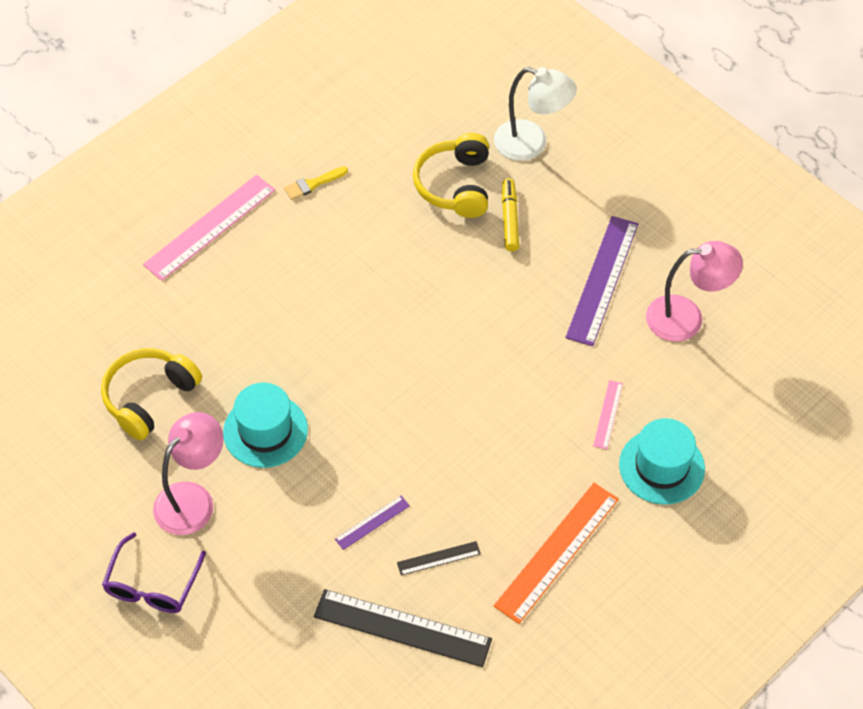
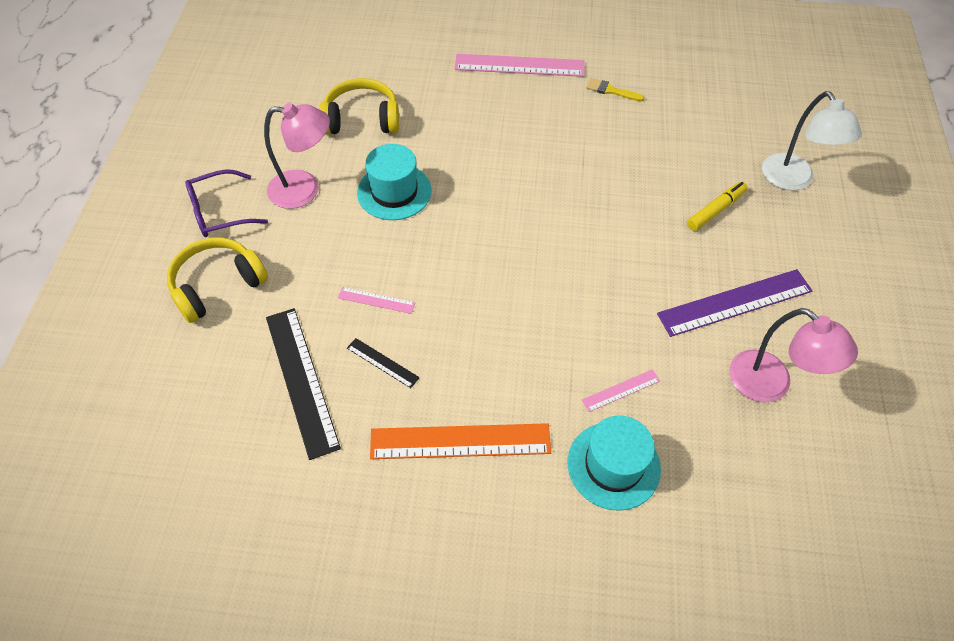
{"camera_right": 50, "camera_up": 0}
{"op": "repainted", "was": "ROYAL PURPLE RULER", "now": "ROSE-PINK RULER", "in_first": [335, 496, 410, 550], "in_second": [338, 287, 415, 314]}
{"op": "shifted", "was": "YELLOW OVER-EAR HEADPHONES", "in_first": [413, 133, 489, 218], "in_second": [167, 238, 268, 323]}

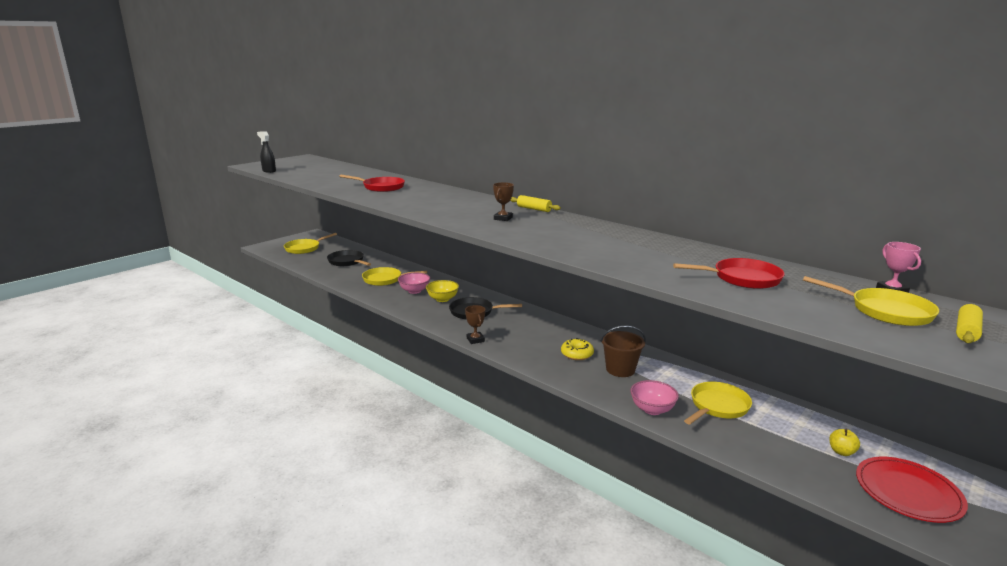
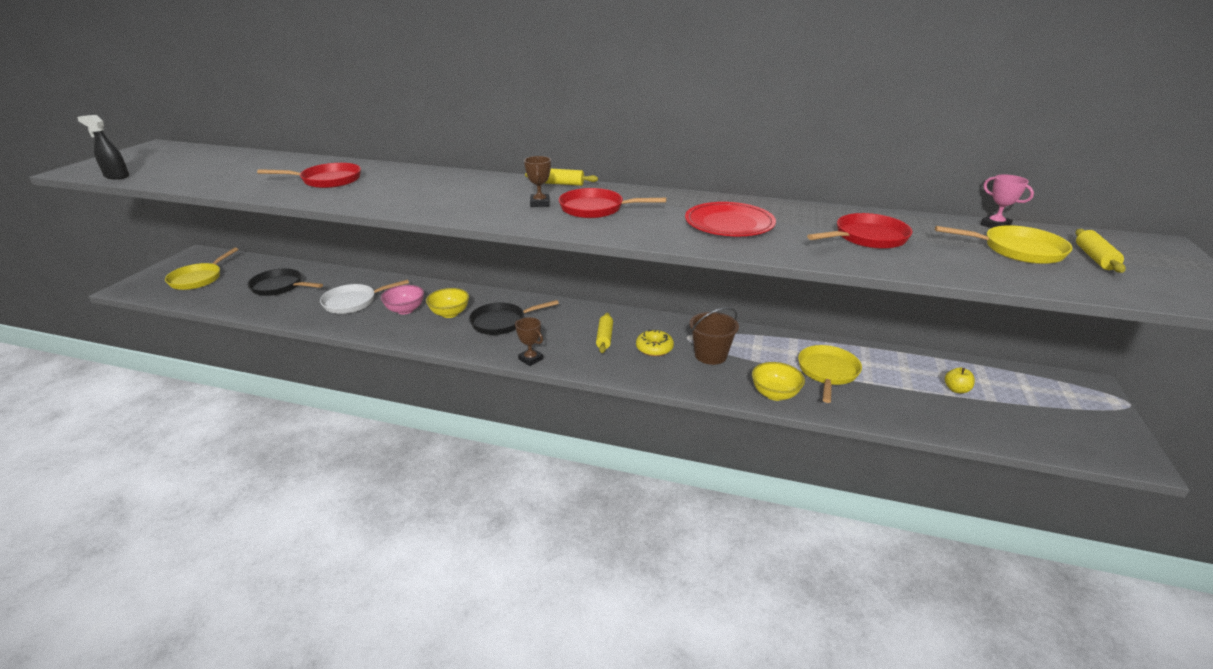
{"camera_right": -25, "camera_up": 10}
{"op": "repainted", "was": "YELLOW FRYING PAN", "now": "SNOW-WHITE FRYING PAN", "in_first": [362, 267, 427, 286], "in_second": [320, 279, 409, 314]}
{"op": "repainted", "was": "ROSE-PINK DEEP DISH", "now": "YELLOW DEEP DISH", "in_first": [630, 380, 679, 415], "in_second": [752, 362, 805, 401]}
{"op": "shifted", "was": "SCARLET FLAT DISH", "in_first": [856, 457, 968, 523], "in_second": [685, 202, 776, 236]}
{"op": "new", "now": "SCARLET FRYING PAN", "in_second": [559, 188, 667, 218]}
{"op": "new", "now": "YELLOW PASTRY ROLLER", "in_second": [596, 313, 613, 353]}

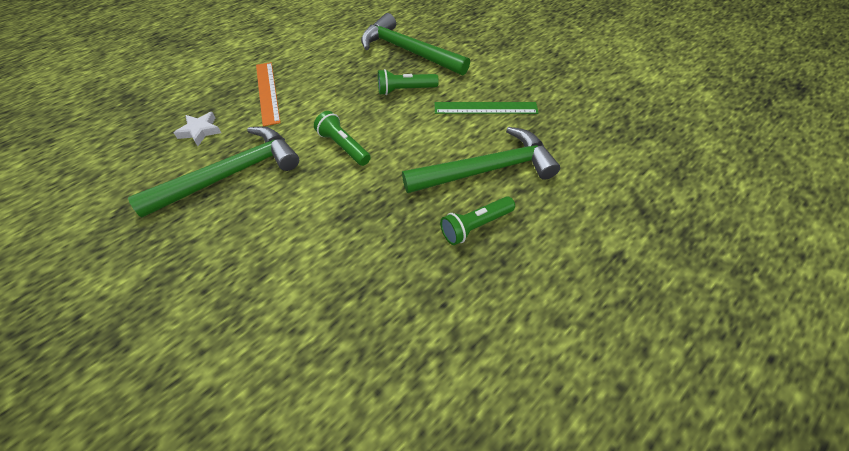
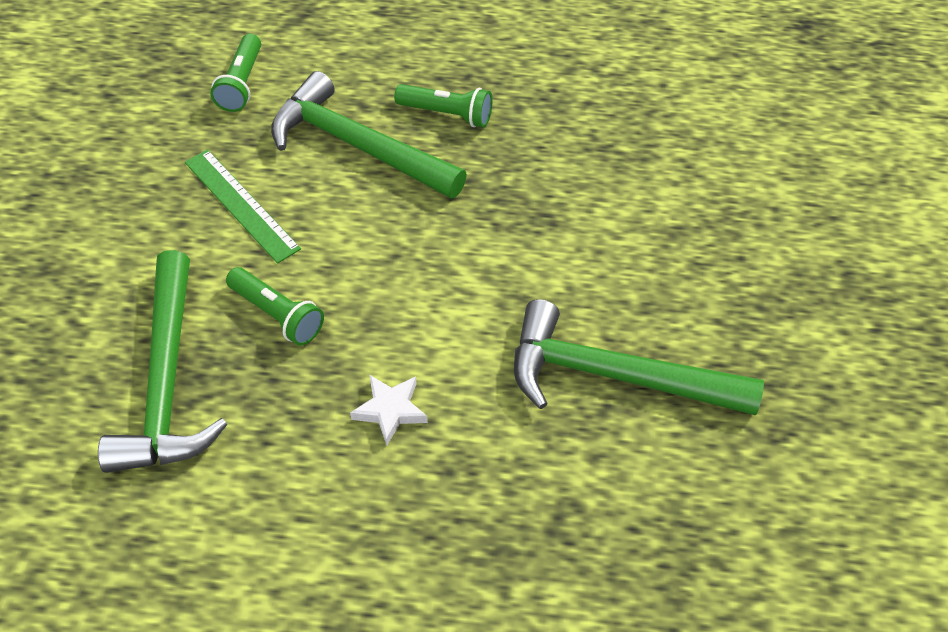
{"camera_right": -130, "camera_up": 0}
{"op": "shifted", "was": "SNOW-WHITE STAR SHAPE", "in_first": [174, 112, 221, 146], "in_second": [350, 375, 428, 445]}
{"op": "gone", "was": "ORANGE RULER", "in_first": [256, 62, 281, 126]}
{"op": "shifted", "was": "GREEN FLASHLIGHT", "in_first": [314, 111, 371, 166], "in_second": [210, 34, 261, 112]}

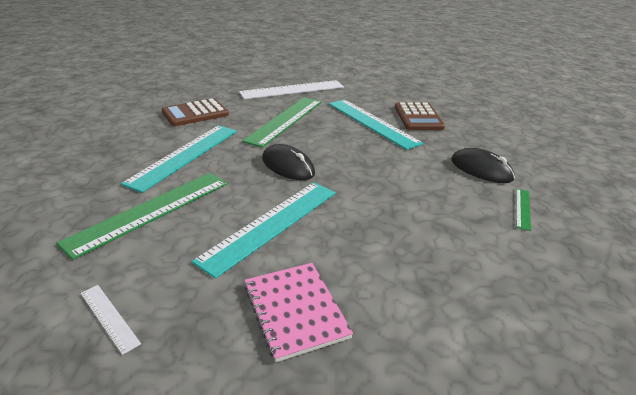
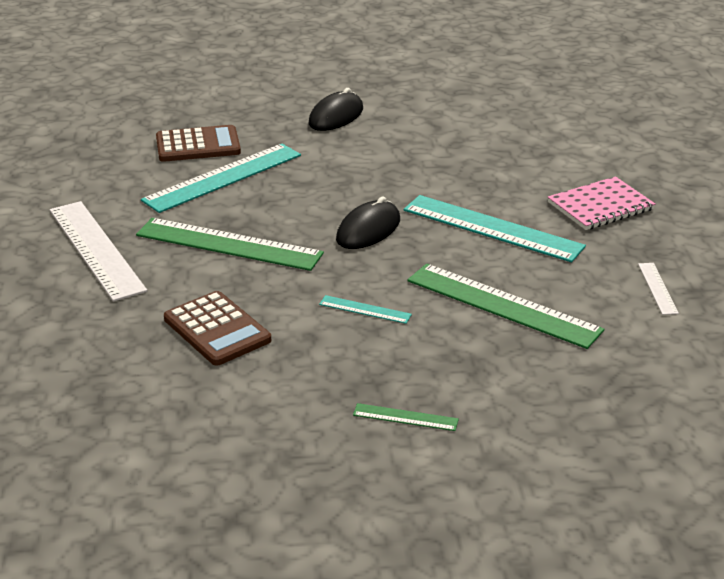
{"camera_right": -95, "camera_up": 0}
{"op": "rotated", "was": "SNOW-WHITE RULER", "in_first": [81, 285, 141, 355], "in_second": [638, 263, 679, 315], "clockwise": -45}
{"op": "scaled", "was": "TEAL RULER", "in_first": [121, 125, 237, 193], "in_second": [319, 295, 412, 324], "ratio": 0.45}
{"op": "shifted", "was": "GREEN RULER", "in_first": [516, 189, 531, 231], "in_second": [353, 403, 459, 431]}

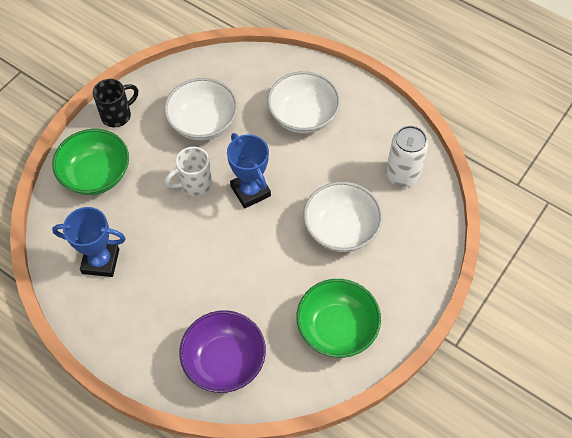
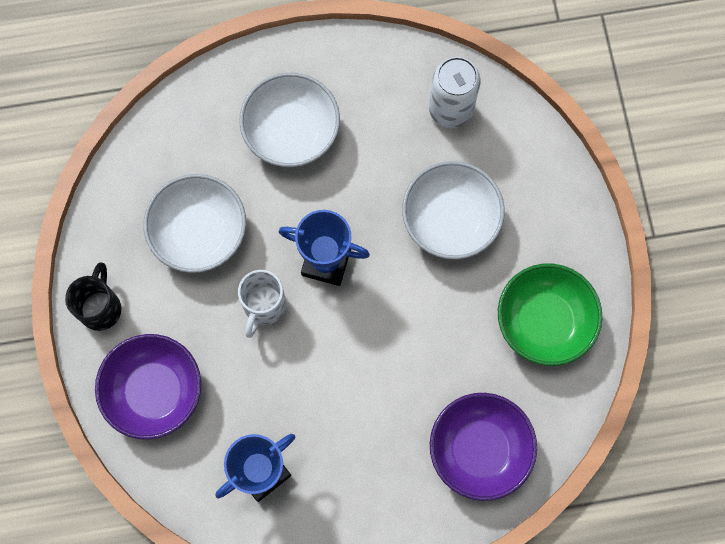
{"camera_right": -45, "camera_up": 15}
{"op": "repainted", "was": "GREEN DEEP DISH", "now": "ROYAL PURPLE DEEP DISH", "in_first": [52, 129, 129, 195], "in_second": [95, 334, 201, 440]}

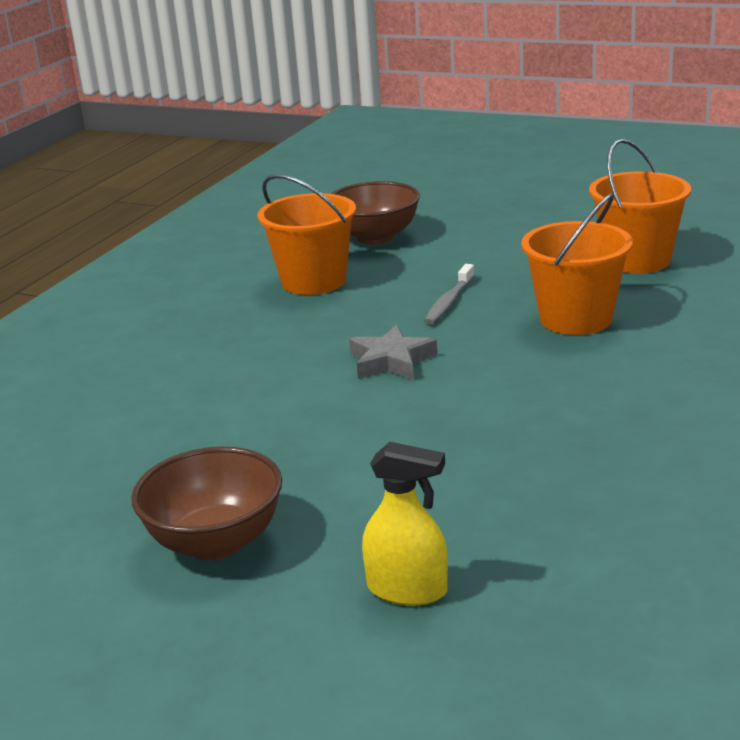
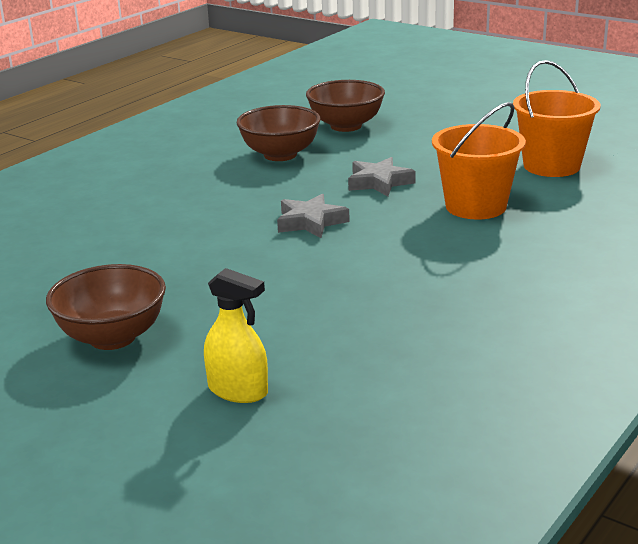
{"camera_right": 10, "camera_up": 0}
{"op": "swapped", "was": "ORANGE PAIL", "now": "BROWN DEEP DISH", "in_first": [257, 174, 356, 295], "in_second": [237, 105, 320, 161]}
{"op": "swapped", "was": "GREY TOOTH BRUSH", "now": "GREY STAR SHAPE", "in_first": [424, 264, 475, 325], "in_second": [348, 157, 415, 196]}

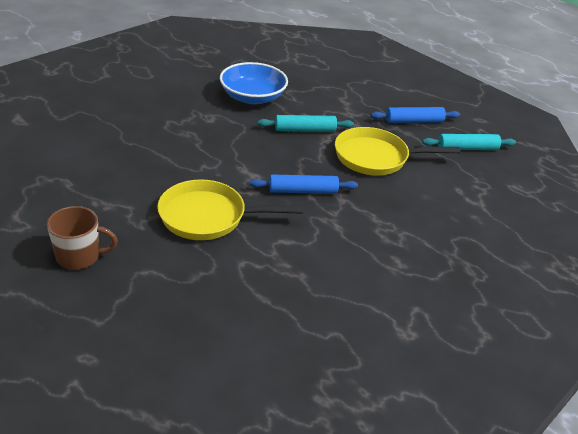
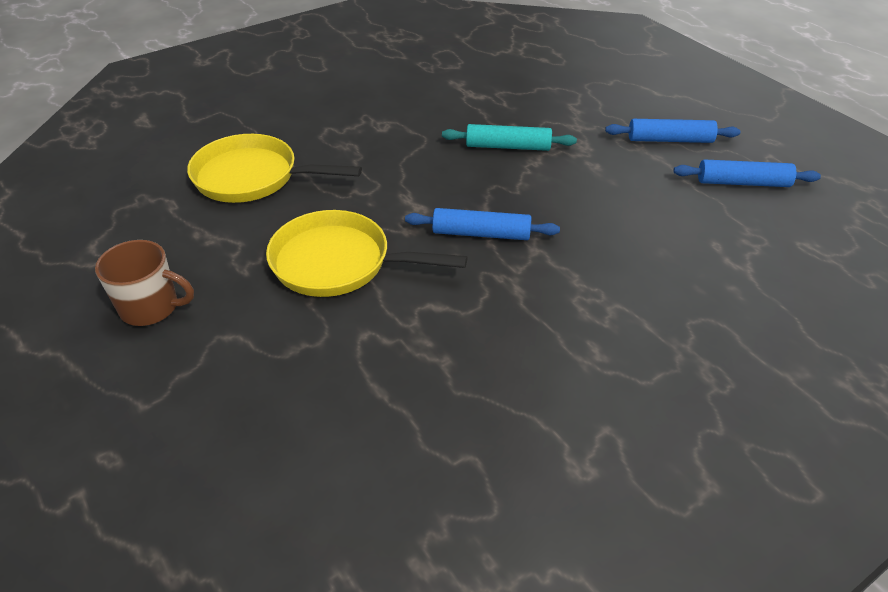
{"camera_right": 15, "camera_up": 5}
{"op": "gone", "was": "ROYAL BLUE DEEP DISH", "in_first": [220, 62, 288, 104]}
{"op": "shifted", "was": "YELLOW FRYING PAN", "in_first": [335, 127, 461, 176], "in_second": [187, 134, 362, 203]}
{"op": "repainted", "was": "TEAL PASTRY ROLLER", "now": "ROYAL BLUE PASTRY ROLLER", "in_first": [422, 134, 516, 150], "in_second": [673, 159, 821, 187]}

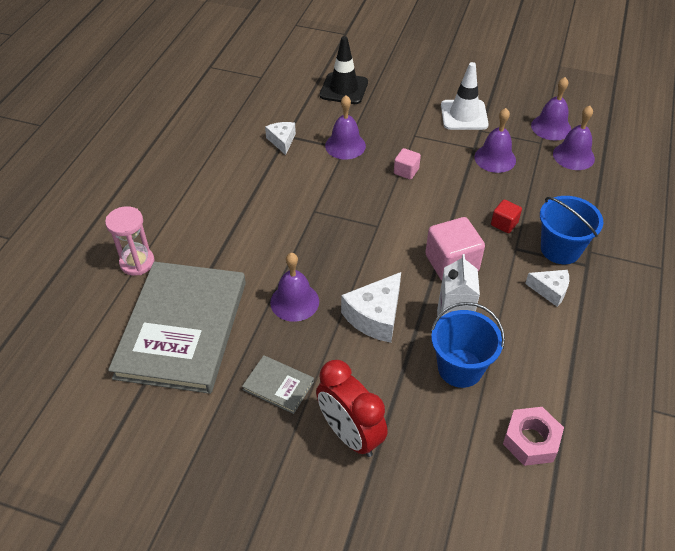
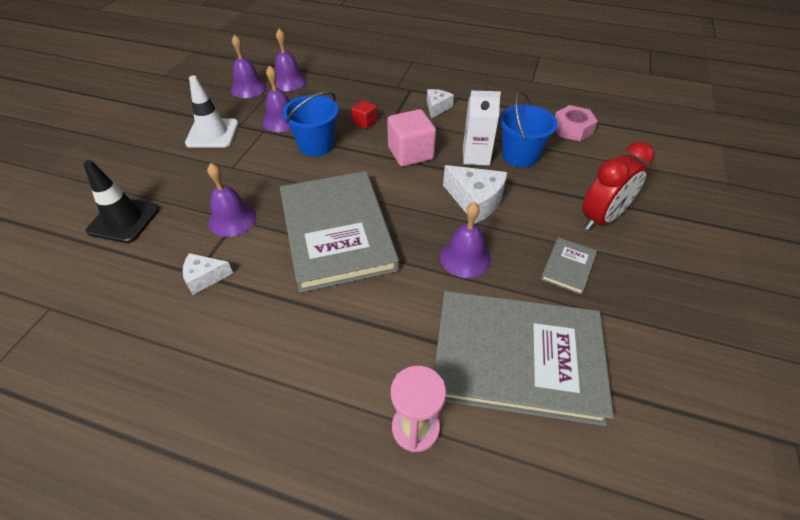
{"camera_right": -90, "camera_up": 0}
{"op": "gone", "was": "ROSE-PINK CUBE", "in_first": [394, 148, 421, 180]}
{"op": "shifted", "was": "ROYAL BLUE PAIL", "in_first": [540, 196, 603, 264], "in_second": [282, 91, 339, 156]}
{"op": "new", "now": "GREY HARDBACK", "in_second": [280, 171, 399, 293]}

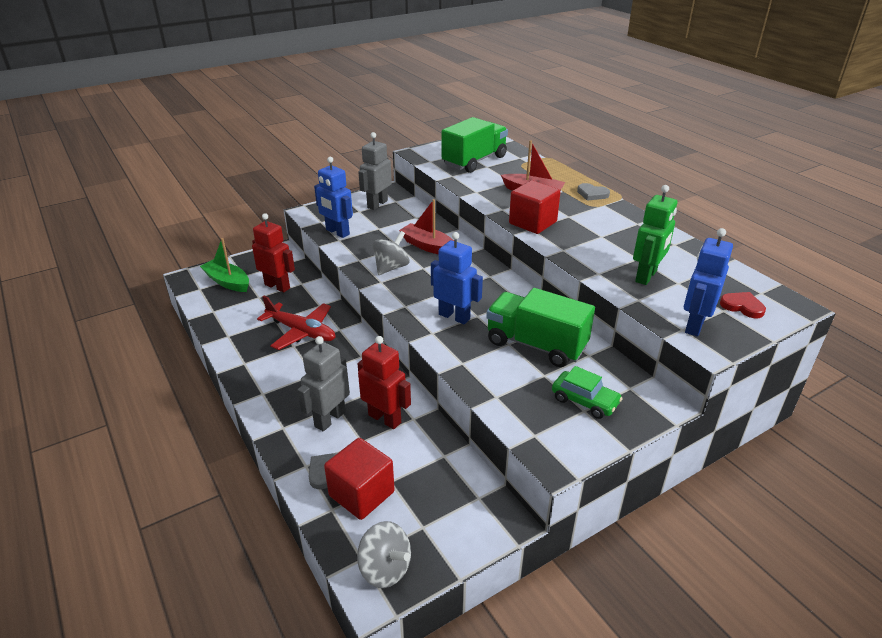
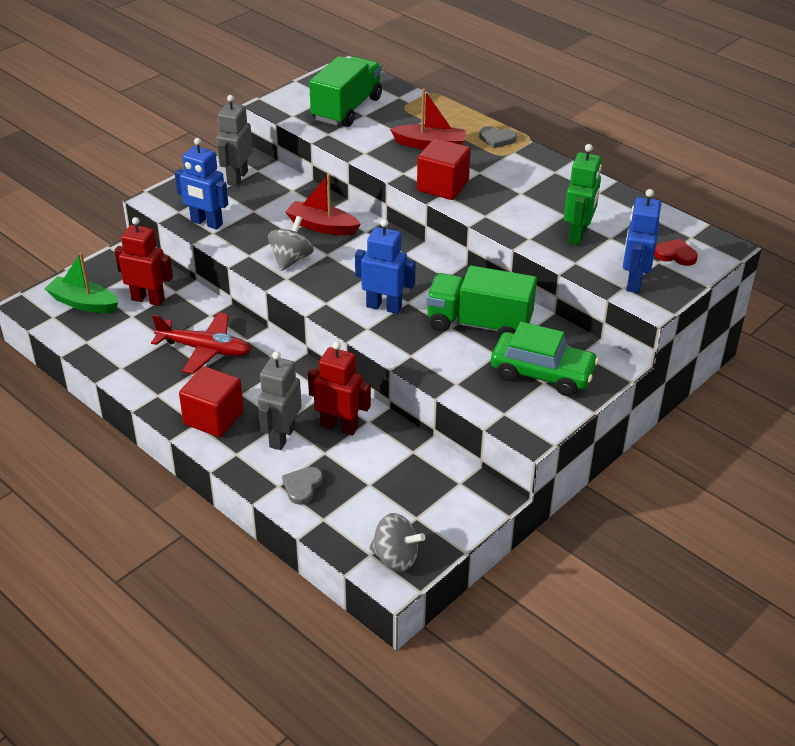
{"camera_right": -15, "camera_up": 5}
{"op": "shifted", "was": "SCARLET CUBE", "in_first": [324, 438, 395, 520], "in_second": [179, 366, 244, 437]}
{"op": "scaled", "was": "GREEN AUTOMOBILE", "in_first": [552, 366, 623, 419], "in_second": [491, 322, 599, 396], "ratio": 1.56}

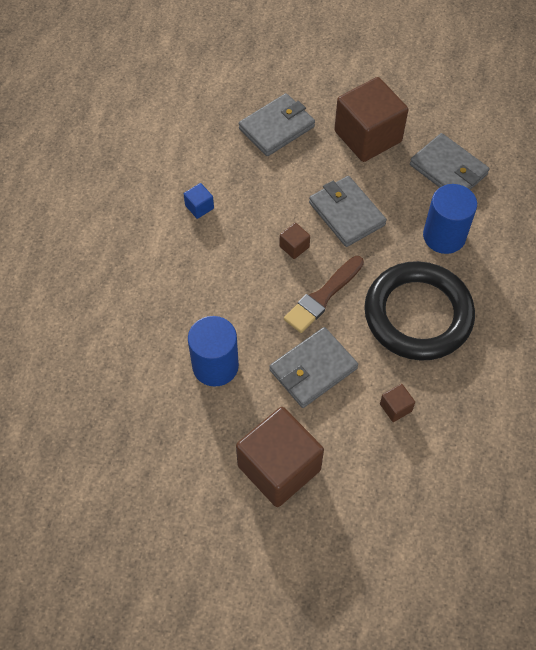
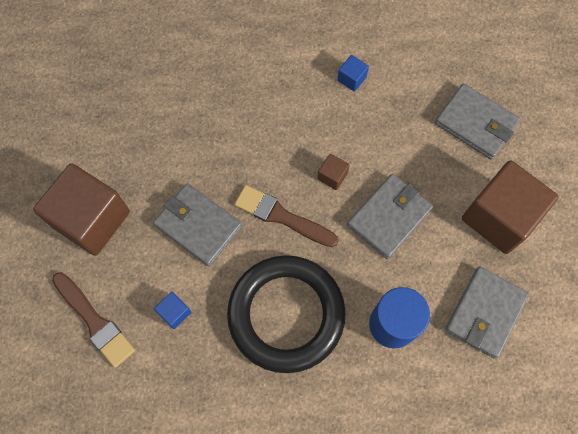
{"camera_right": 75, "camera_up": 10}
{"op": "gone", "was": "ROYAL BLUE SOLID CYLINDER", "in_first": [188, 316, 239, 387]}
{"op": "repainted", "was": "BROWN CUBE", "now": "ROYAL BLUE CUBE", "in_first": [380, 384, 415, 422], "in_second": [154, 292, 191, 329]}
{"op": "new", "now": "BROWN BRUSH", "in_second": [52, 272, 135, 368]}

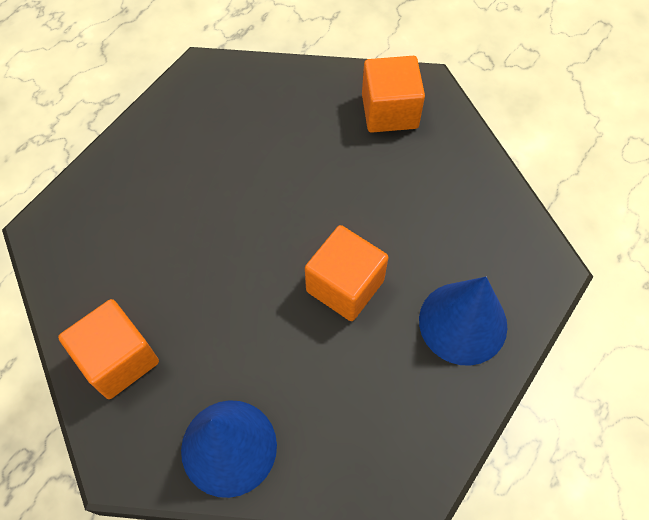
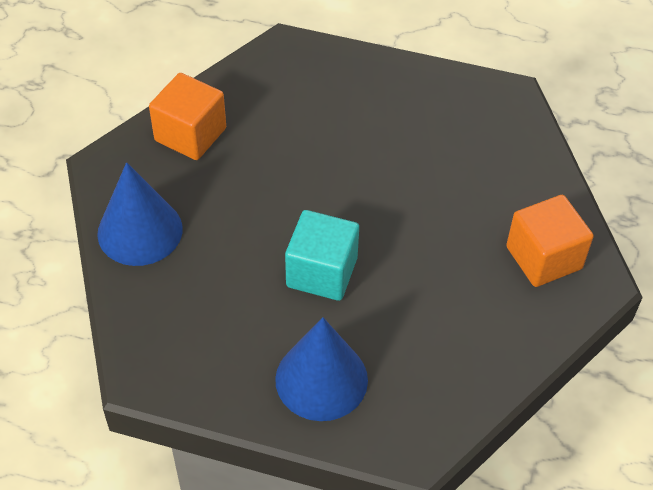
{"camera_right": 70, "camera_up": -10}
{"op": "repainted", "was": "ORANGE CUBE", "now": "TEAL CUBE", "in_first": [305, 225, 388, 321], "in_second": [285, 210, 359, 301]}

